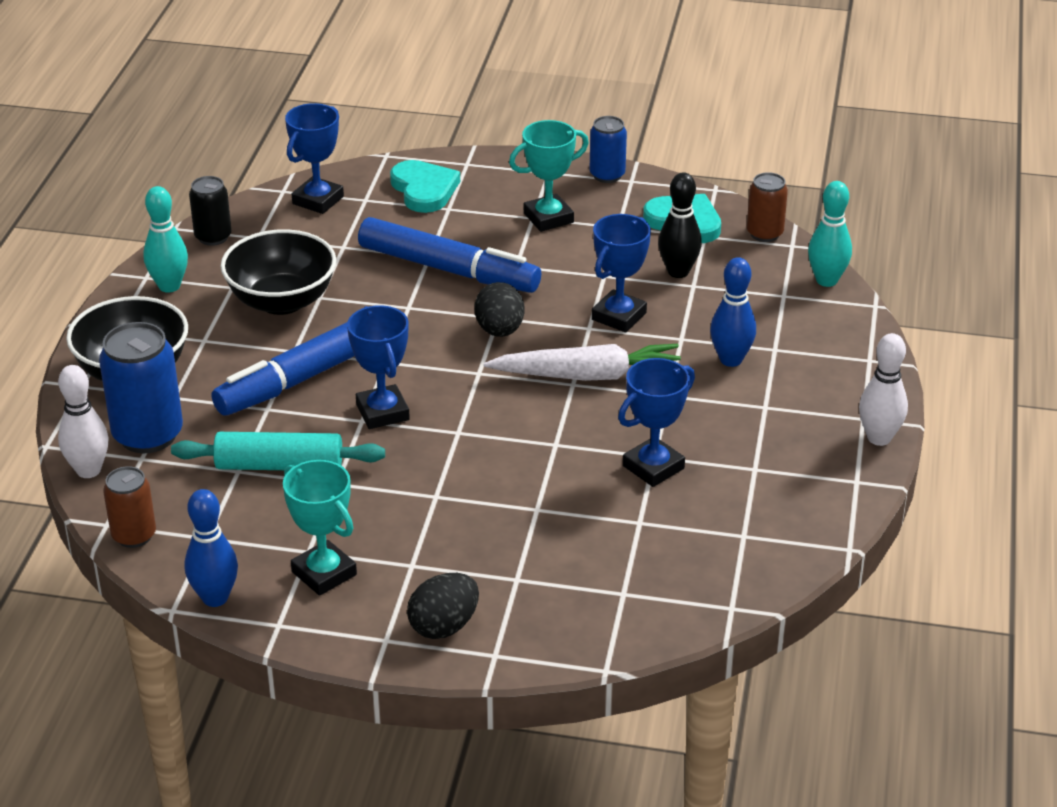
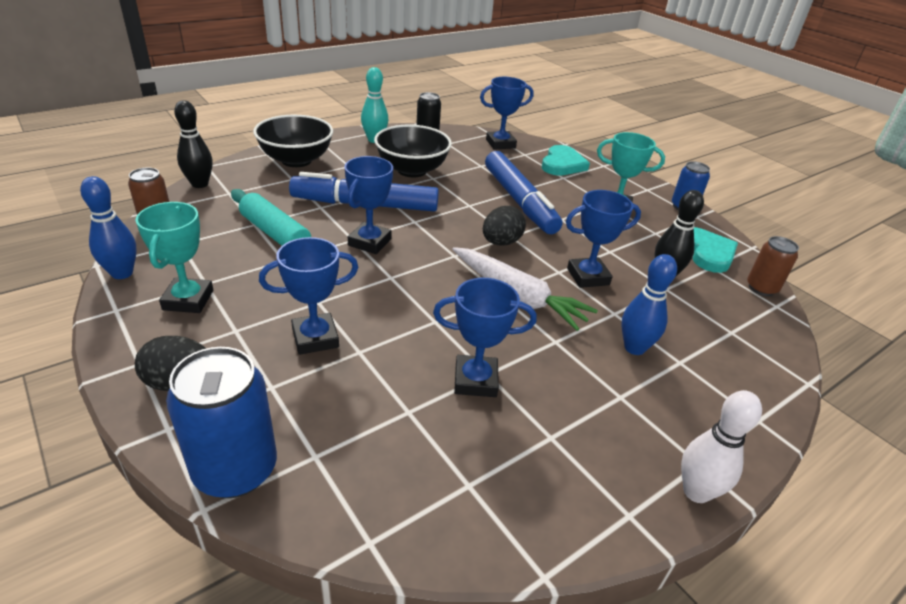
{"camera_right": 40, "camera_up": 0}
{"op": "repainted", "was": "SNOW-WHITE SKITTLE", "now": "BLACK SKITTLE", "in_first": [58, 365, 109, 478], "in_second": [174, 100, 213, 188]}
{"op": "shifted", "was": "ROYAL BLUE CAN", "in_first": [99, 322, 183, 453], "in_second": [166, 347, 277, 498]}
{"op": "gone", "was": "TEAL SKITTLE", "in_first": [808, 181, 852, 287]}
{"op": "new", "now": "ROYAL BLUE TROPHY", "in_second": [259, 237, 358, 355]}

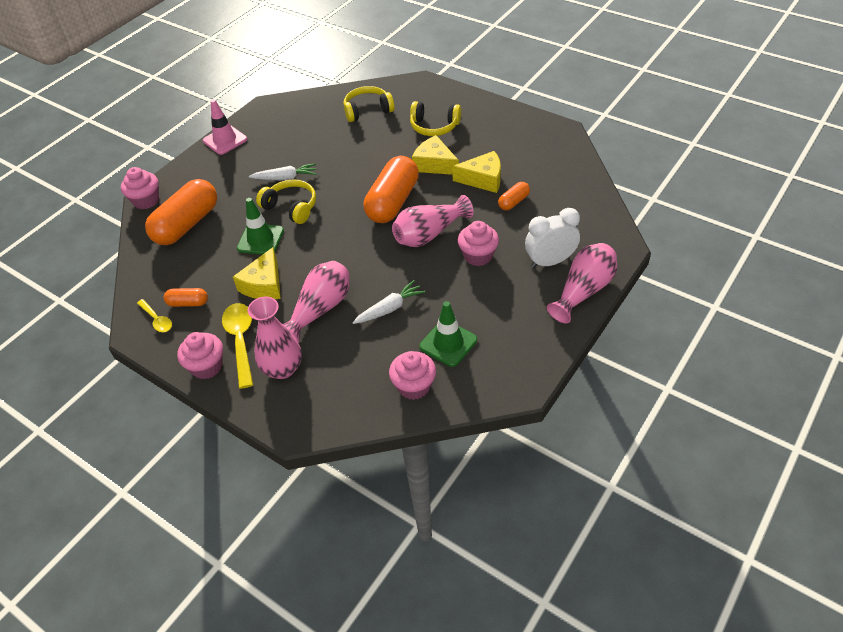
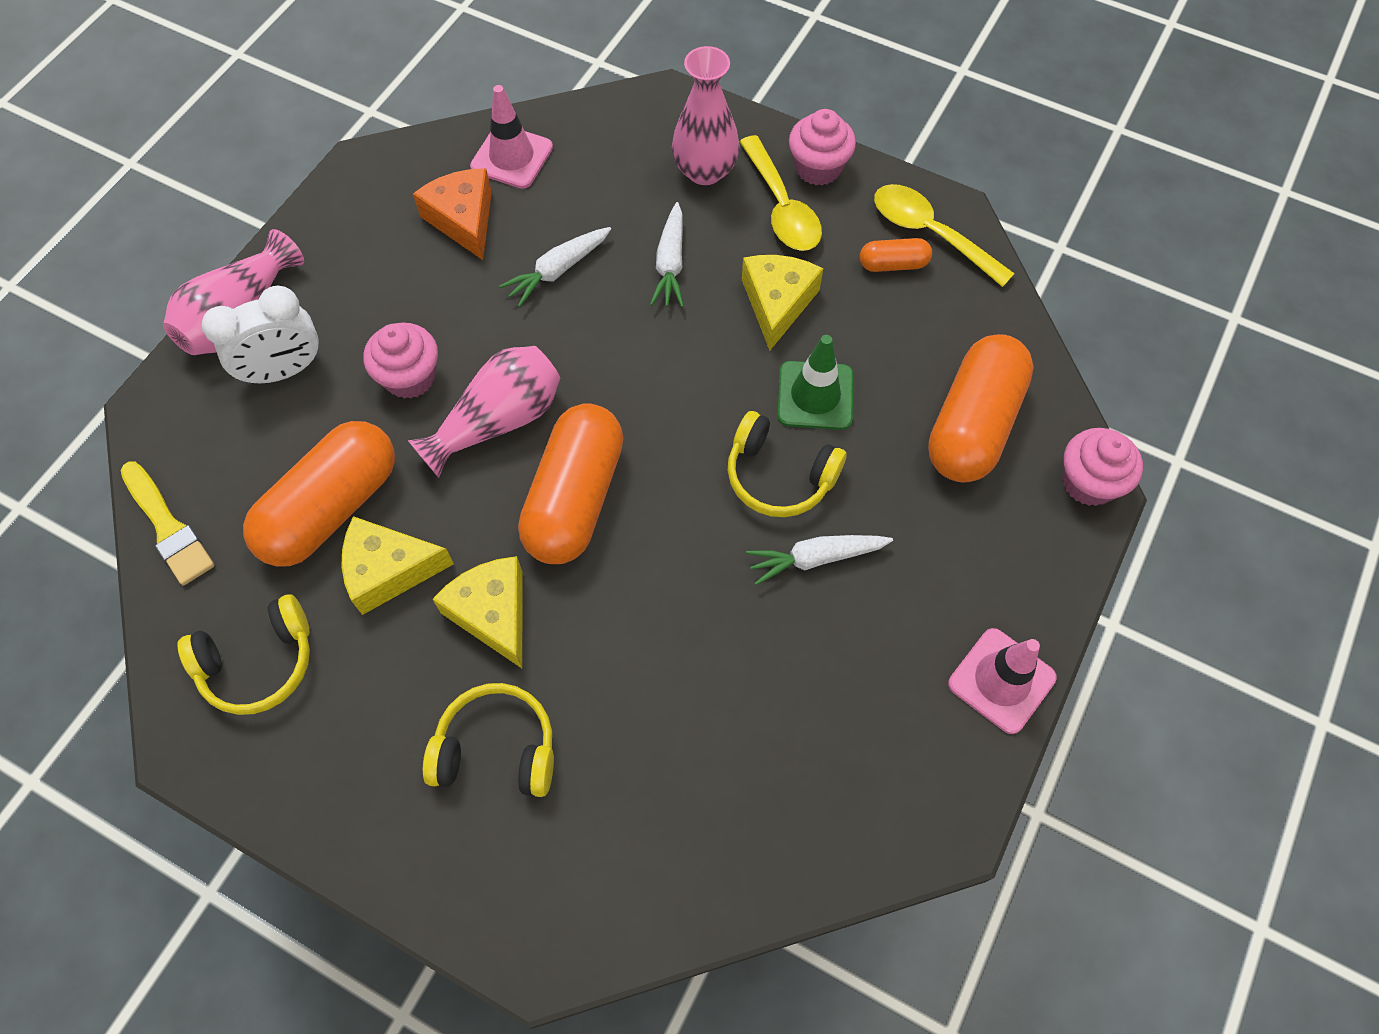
{"camera_right": 170, "camera_up": 15}
{"op": "scaled", "was": "YELLOW TEASPOON", "in_first": [137, 299, 172, 332], "in_second": [874, 184, 1015, 287], "ratio": 1.72}
{"op": "swapped", "was": "ROSE-PINK VASE", "now": "SNOW-WHITE TOY CARROT", "in_first": [283, 261, 350, 343], "in_second": [650, 202, 684, 307]}
{"op": "shifted", "was": "YELLOW OVER-EAR HEADPHONES", "in_first": [344, 86, 395, 122], "in_second": [177, 594, 310, 715]}
{"op": "swapped", "was": "ROSE-PINK CUPCAKE", "now": "ROSE-PINK ROAD CONE", "in_first": [389, 351, 436, 400], "in_second": [470, 85, 553, 189]}
{"op": "rotated", "was": "YELLOW PIECE OF CHEESE", "in_first": [412, 135, 459, 175], "in_second": [433, 556, 523, 668], "clockwise": -150}
{"op": "swapped", "was": "GREEN ROAD CONE", "now": "ORANGE PIECE OF CHEESE", "in_first": [419, 301, 477, 367], "in_second": [413, 168, 492, 260]}
{"op": "scaled", "was": "ORANGE CAPSULE", "in_first": [498, 182, 530, 210], "in_second": [243, 421, 395, 567], "ratio": 2.14}
{"op": "new", "now": "YELLOW BRUSH", "in_second": [120, 461, 214, 586]}

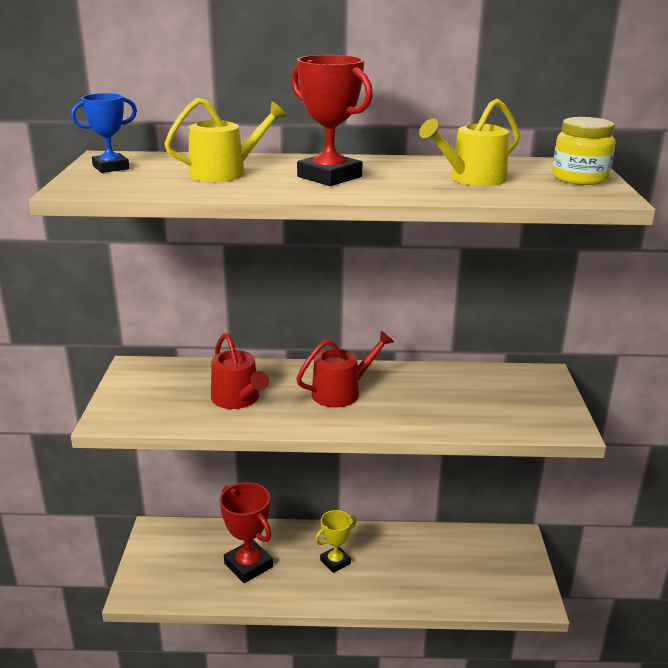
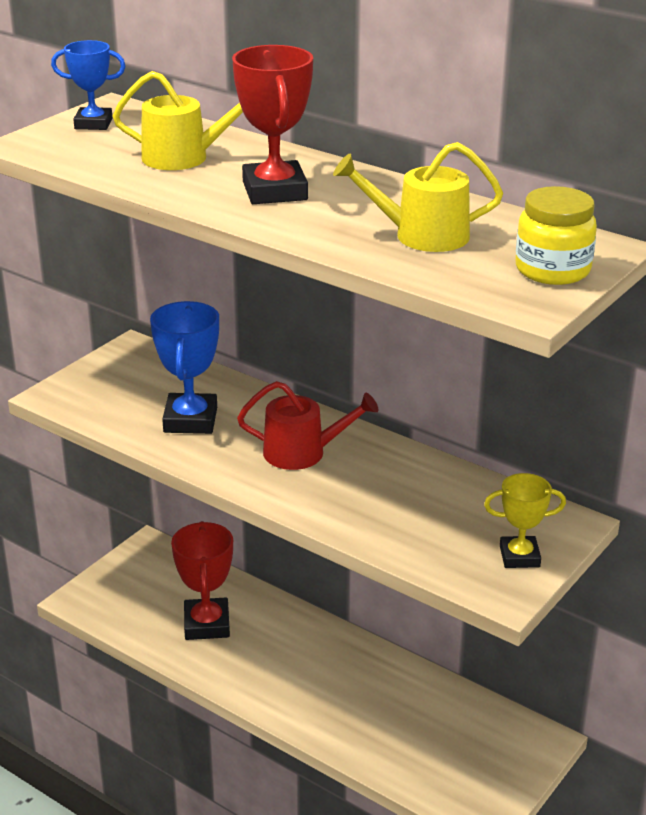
{"camera_right": 35, "camera_up": 5}
{"op": "swapped", "was": "SCARLET WATERING CAN", "now": "ROYAL BLUE TROPHY", "in_first": [211, 333, 269, 409], "in_second": [150, 301, 219, 434]}
{"op": "shifted", "was": "YELLOW TROPHY", "in_first": [315, 510, 357, 573], "in_second": [484, 473, 566, 568]}

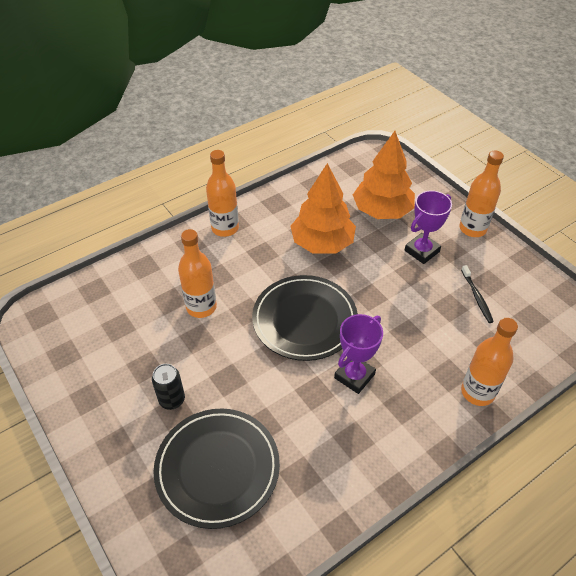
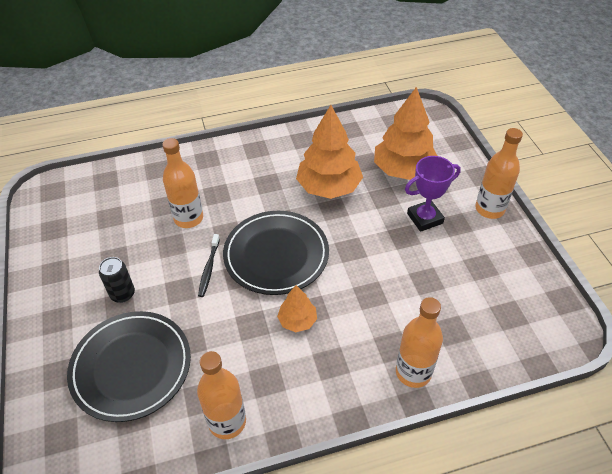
{"camera_right": 20, "camera_up": 0}
{"op": "shifted", "was": "ORANGE FLASK", "in_first": [206, 150, 239, 237], "in_second": [197, 351, 246, 439]}
{"op": "swapped", "was": "ROYAL PURPLE TROPHY", "now": "ORANGE FIR TREE", "in_first": [334, 314, 383, 394], "in_second": [277, 285, 317, 332]}
{"op": "shifted", "was": "BLACK TOOTH BRUSH", "in_first": [461, 265, 494, 323], "in_second": [198, 234, 220, 297]}

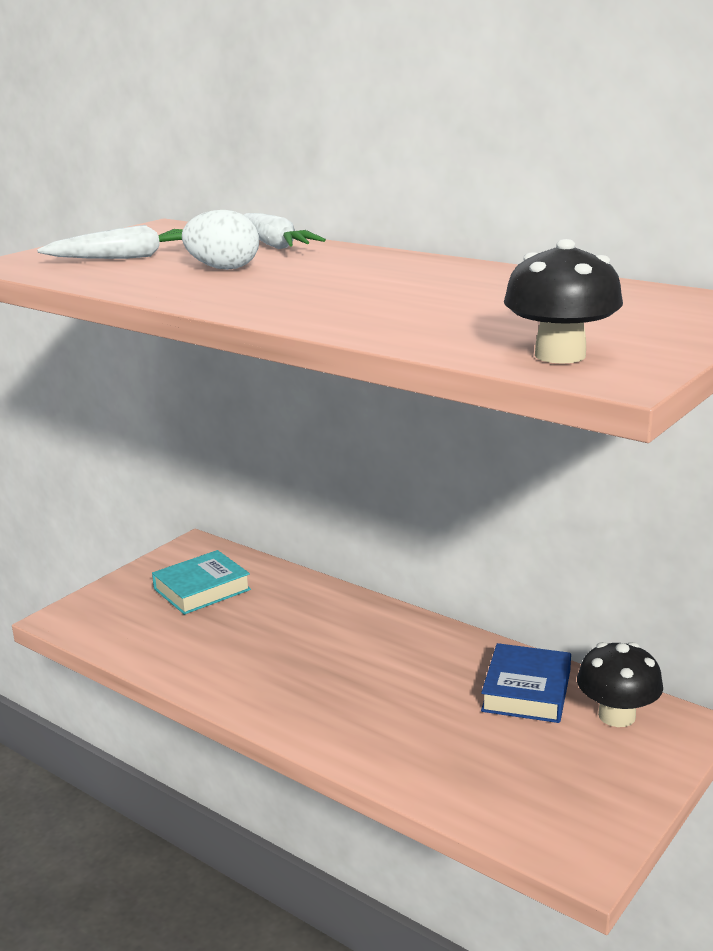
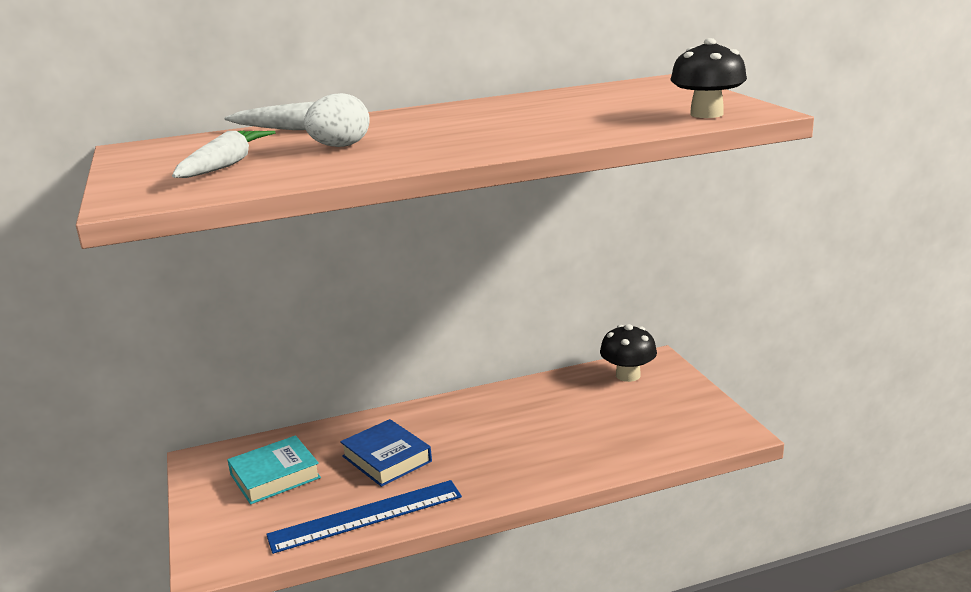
{"camera_right": -55, "camera_up": 0}
{"op": "rotated", "was": "TEAL HARDBACK", "in_first": [152, 550, 251, 615], "in_second": [227, 435, 321, 505], "clockwise": 60}
{"op": "shifted", "was": "ROYAL BLUE HARDBACK", "in_first": [481, 643, 571, 723], "in_second": [340, 419, 432, 487]}
{"op": "new", "now": "ROYAL BLUE RULER", "in_second": [266, 480, 462, 554]}

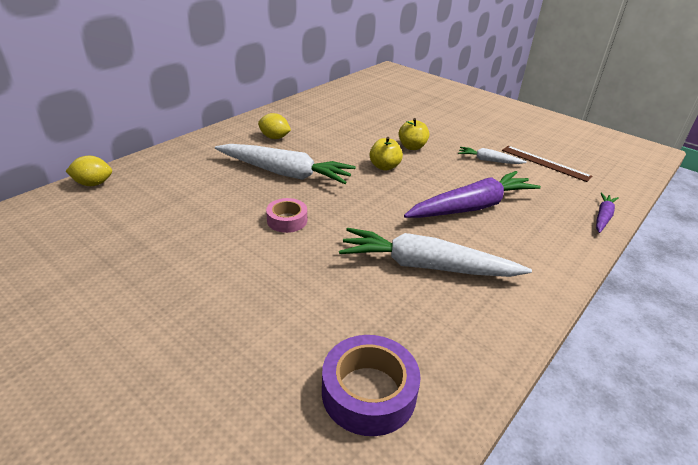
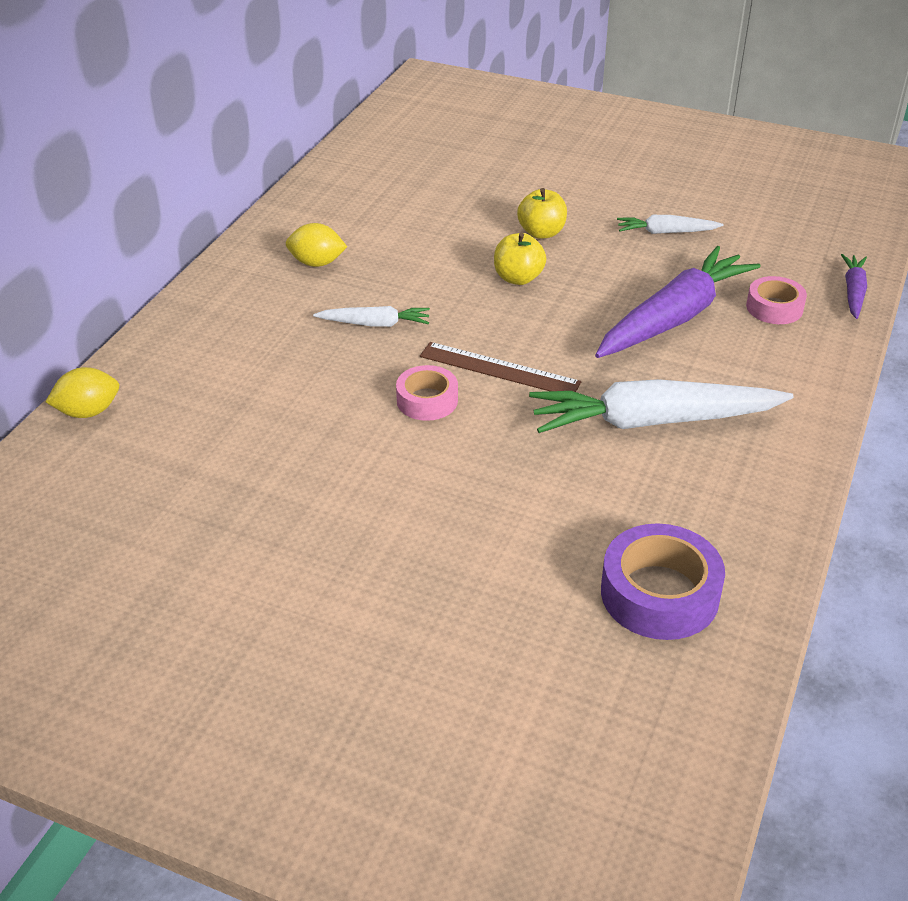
{"camera_right": -15, "camera_up": 5}
{"op": "scaled", "was": "SNOW-WHITE TOY CARROT", "in_first": [215, 144, 356, 184], "in_second": [313, 306, 430, 327], "ratio": 0.49}
{"op": "shifted", "was": "BROWN RULER", "in_first": [502, 146, 592, 182], "in_second": [420, 342, 581, 392]}
{"op": "new", "now": "ROSE-PINK STICKY TAPE", "in_second": [746, 276, 807, 324]}

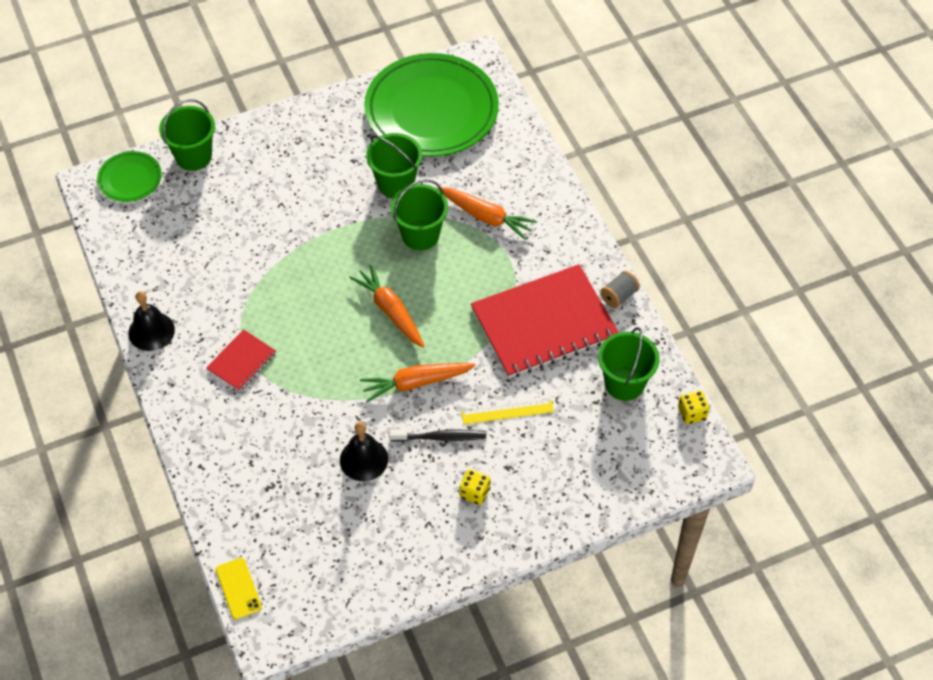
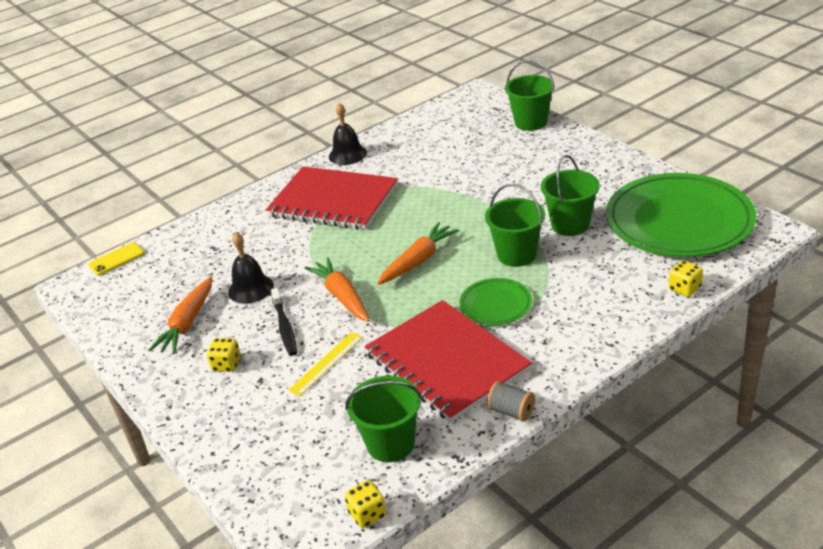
{"camera_right": 80, "camera_up": -20}
{"op": "shifted", "was": "GREEN FLAT DISH", "in_first": [97, 151, 162, 202], "in_second": [459, 278, 532, 325]}
{"op": "scaled", "was": "SCARLET NOTEPAD", "in_first": [206, 329, 276, 392], "in_second": [266, 166, 398, 230], "ratio": 2.15}
{"op": "shifted", "was": "ORANGE TOY CARROT", "in_first": [437, 187, 537, 240], "in_second": [148, 277, 212, 354]}
{"op": "rotated", "was": "YELLOW RULER", "in_first": [461, 399, 554, 424], "in_second": [288, 332, 363, 396], "clockwise": 60}
{"op": "new", "now": "YELLOW DIE", "in_second": [669, 260, 703, 297]}

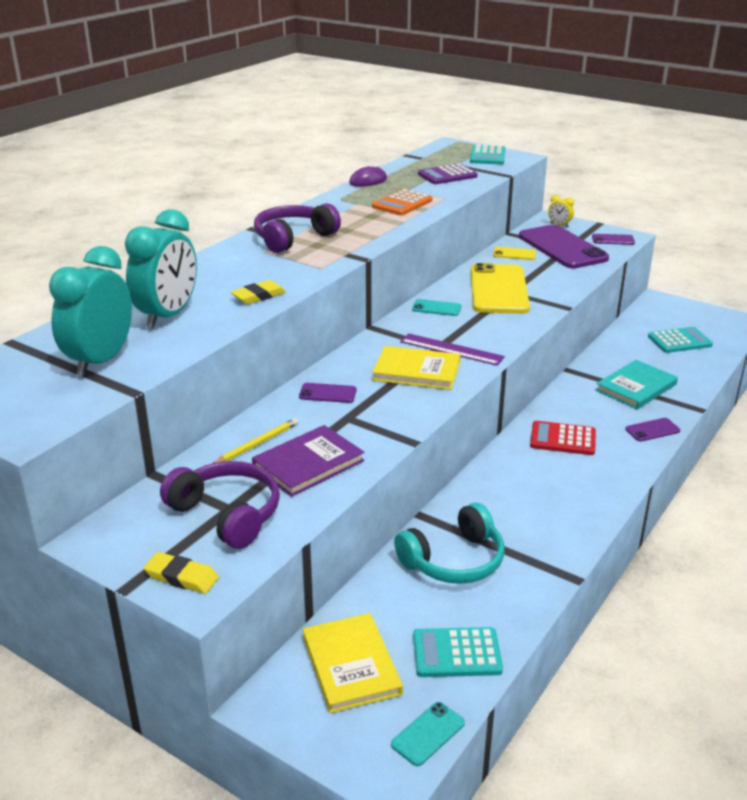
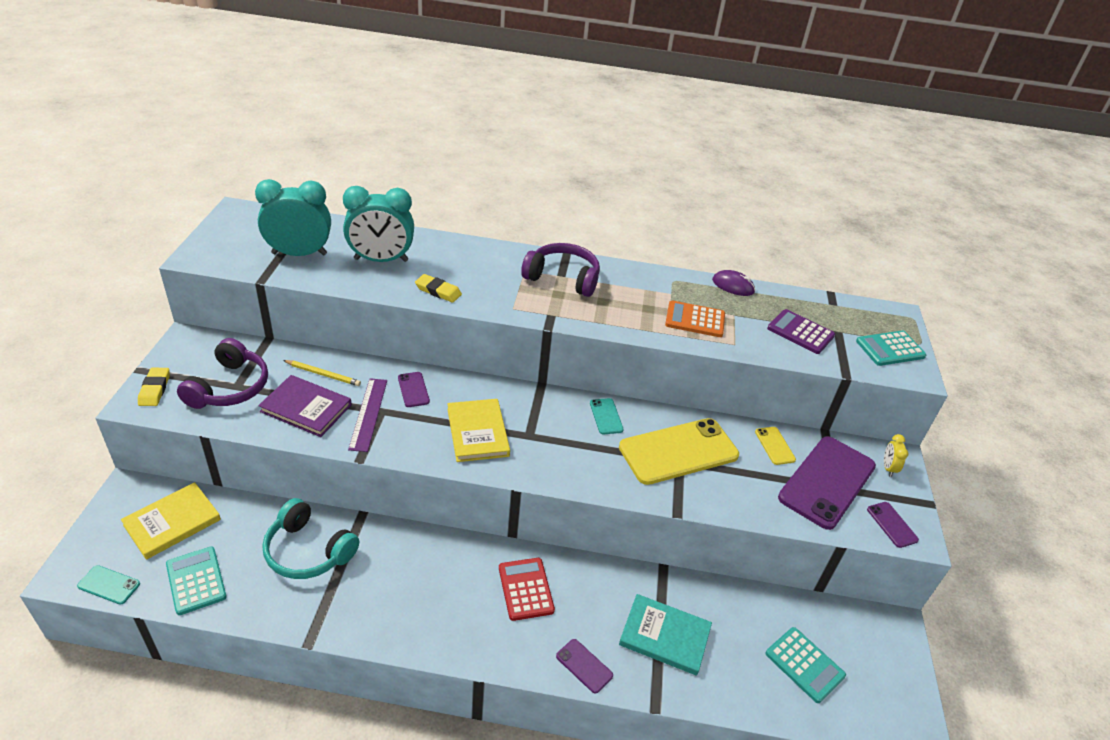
{"camera_right": 60, "camera_up": 10}
{"op": "shifted", "was": "ROYAL PURPLE RULER", "in_first": [400, 333, 505, 366], "in_second": [348, 378, 387, 452]}

